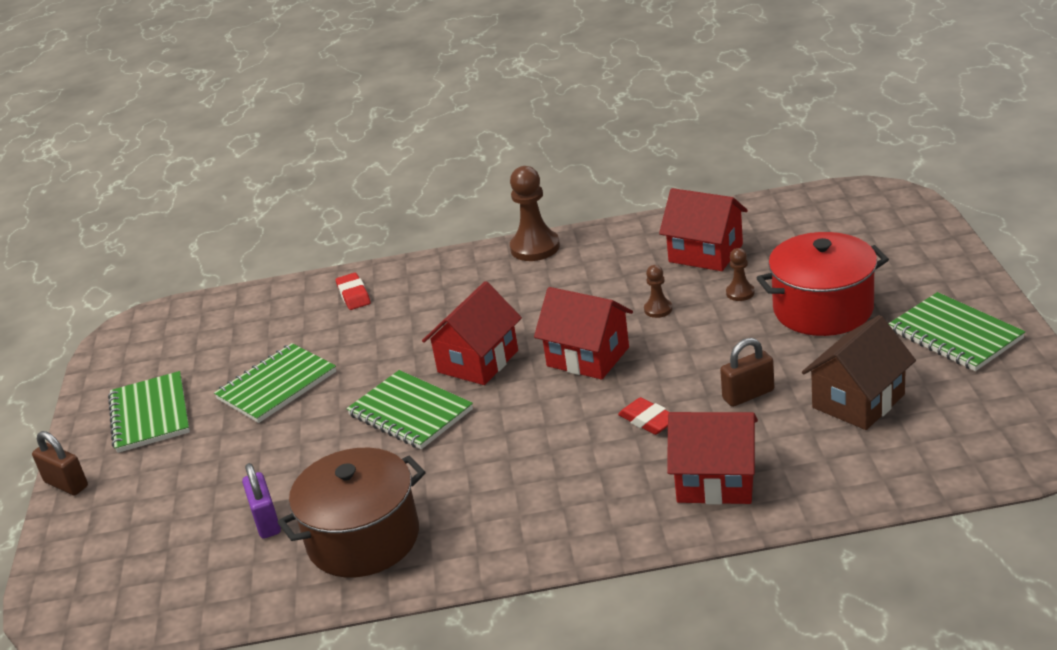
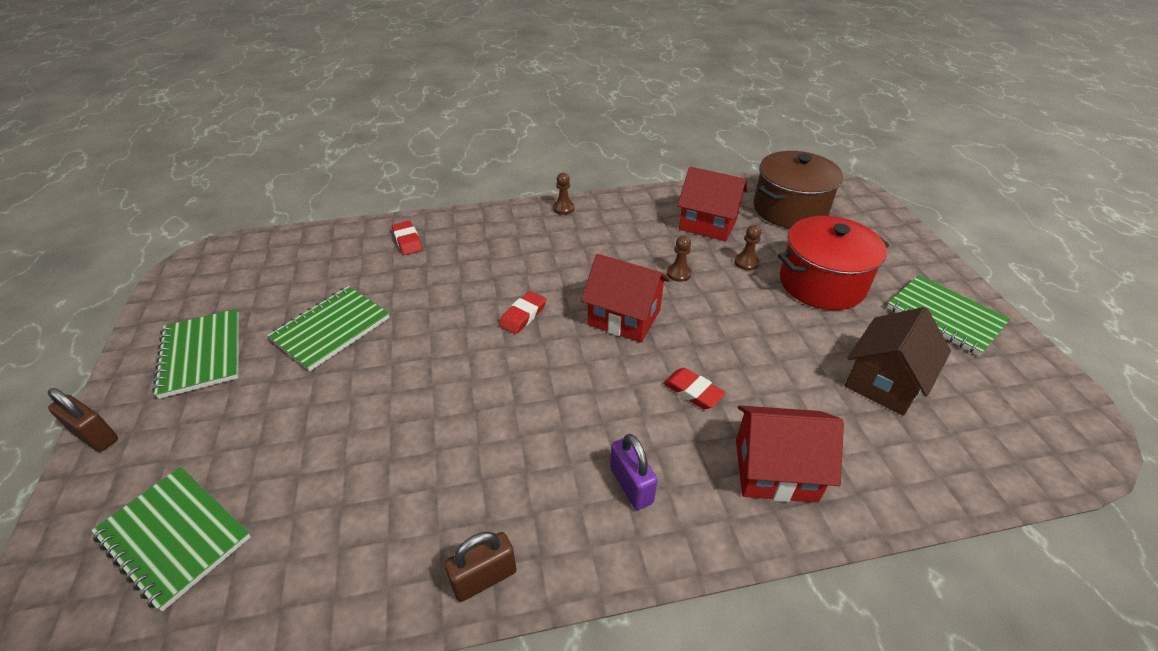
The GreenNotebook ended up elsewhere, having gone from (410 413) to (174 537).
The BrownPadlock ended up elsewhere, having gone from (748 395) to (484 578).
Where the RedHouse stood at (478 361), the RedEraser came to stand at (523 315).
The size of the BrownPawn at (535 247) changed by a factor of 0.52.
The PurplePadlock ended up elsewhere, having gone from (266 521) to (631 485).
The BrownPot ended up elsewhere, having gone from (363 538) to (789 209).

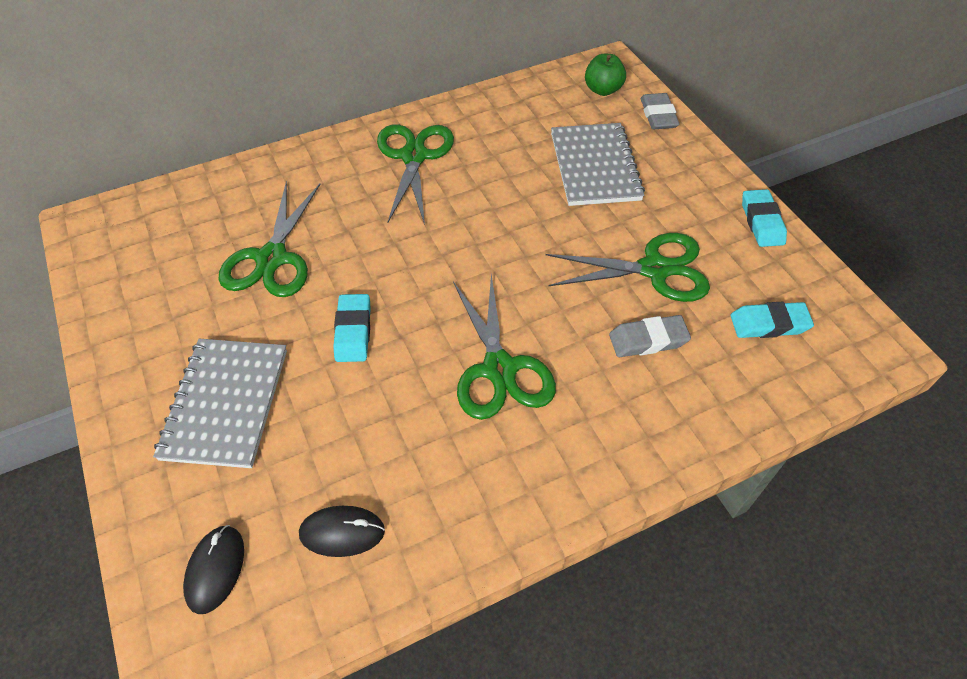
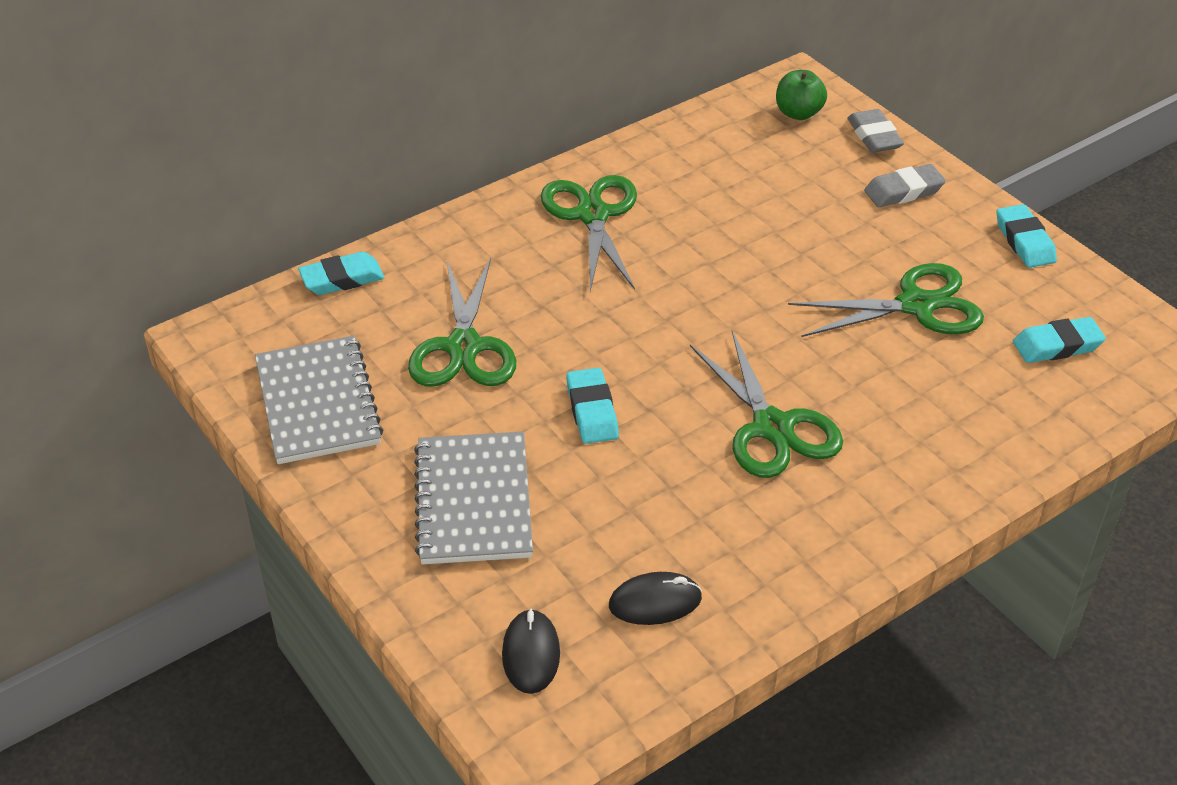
The GreyNotebook ended up elsewhere, having gone from (594 167) to (317 403).
The second view gained the TurquoiseEraser at (342 279).
The GreyEraser ended up elsewhere, having gone from (648 340) to (903 191).

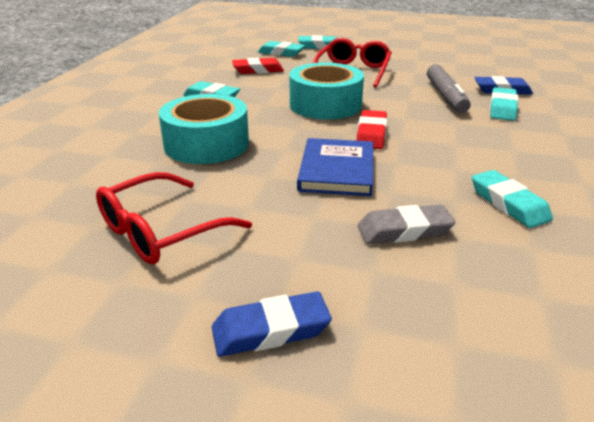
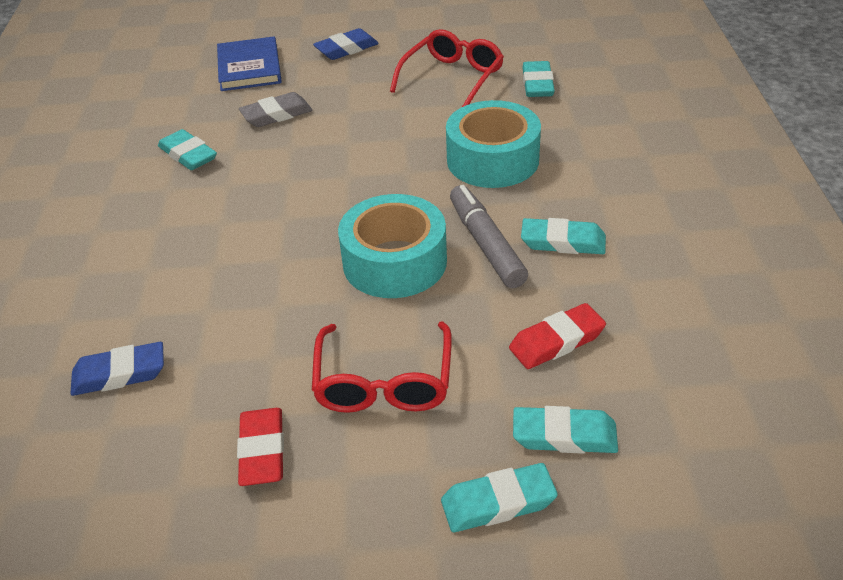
The BlueBook ended up elsewhere, having gone from (336 170) to (249 68).
The RedEraser ended up elsewhere, having gone from (371 134) to (262 451).
The GreyMarker ended up elsewhere, having gone from (445 96) to (486 244).
The TurquoiseEraser ended up elsewhere, having gone from (502 108) to (537 84).

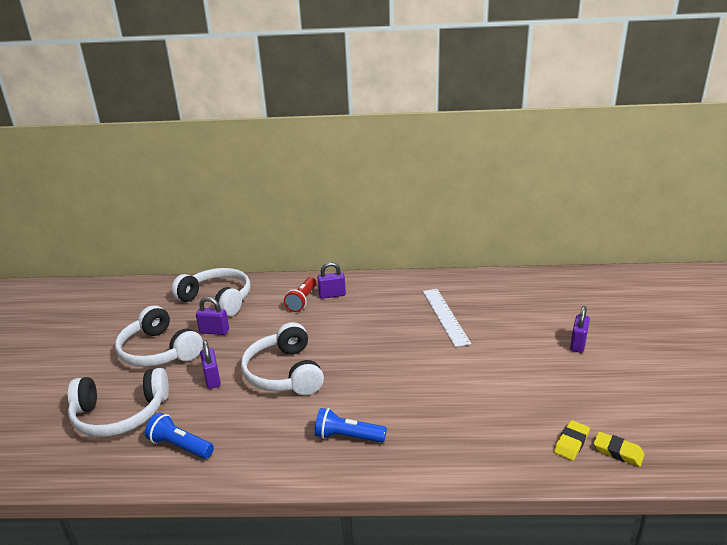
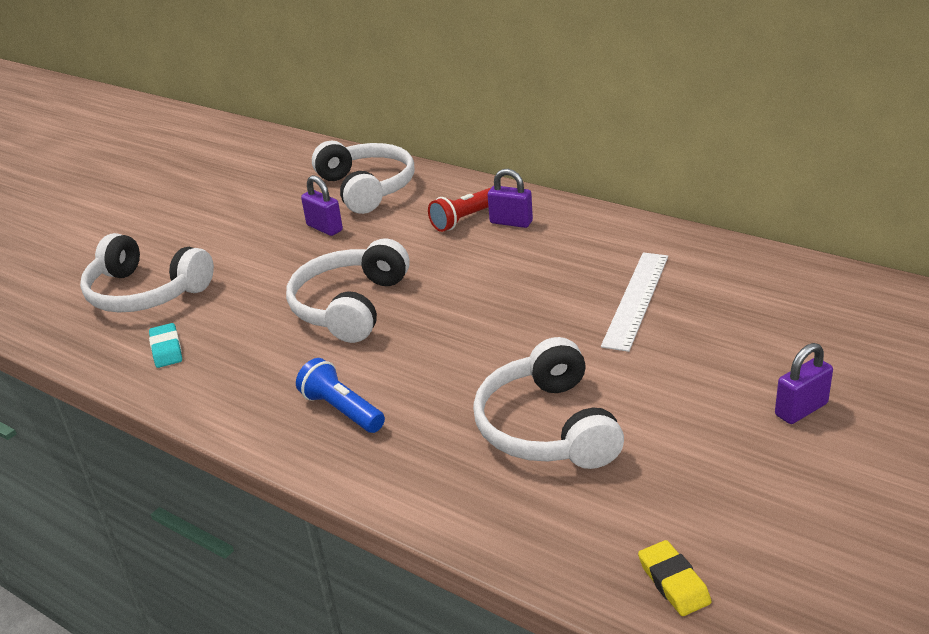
Where the BlueFlashlight stood at (180 446), the TurquoiseEraser came to stand at (166 349).
The WhiteHeadphones ended up elsewhere, having gone from (159 351) to (547 427).
The second view lost the PurplePadlock at (212 379).
The second view lost the YellowEraser at (571 443).

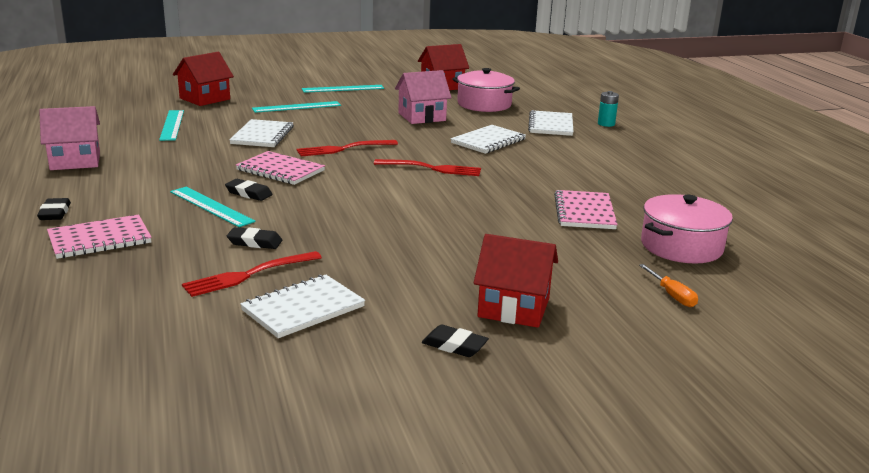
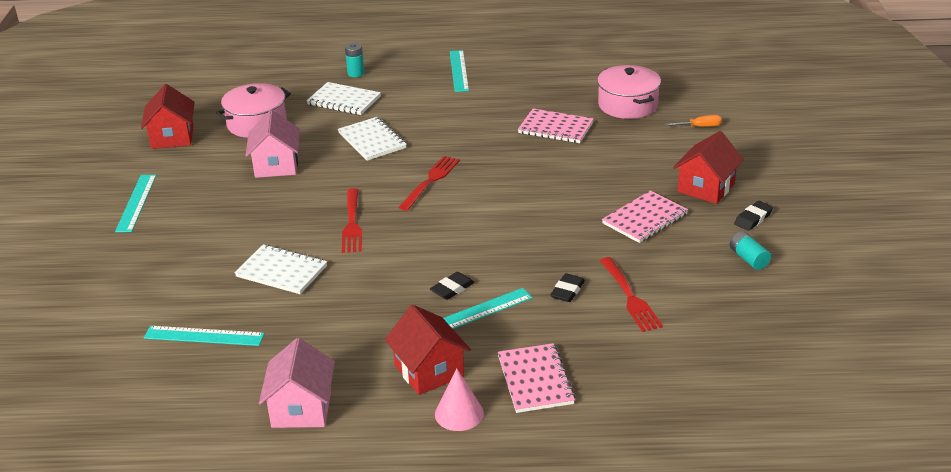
The RedHouse ended up elsewhere, having gone from (205 99) to (429 371).
Where the BlackEraser stood at (55 213), the PinkCone came to stand at (459 413).
The TurquoiseRuler ended up elsewhere, having gone from (296 107) to (458 71).
The PinkNotebook ended up elsewhere, having gone from (280 170) to (645 219).
The second view gained the TurquoiseBattery at (748 259).
The second view lost the WhiteNotebook at (303 308).

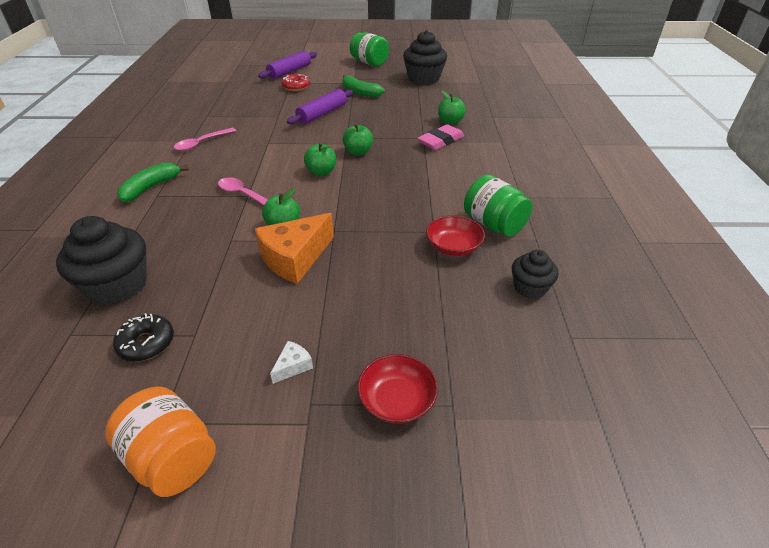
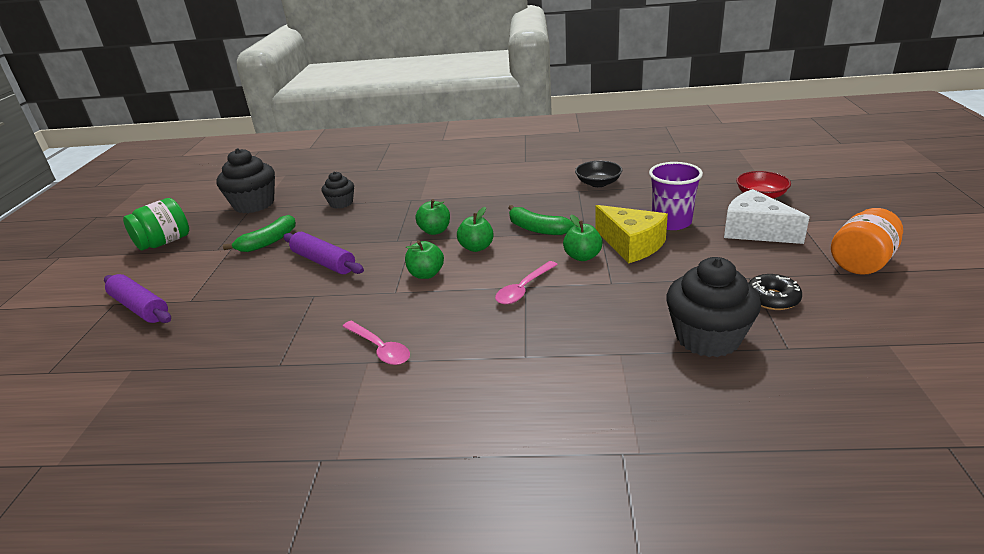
The BlackCupcake ended up elsewhere, having gone from (530 288) to (341 203).
The GreenApple ended up elsewhere, having gone from (450 122) to (426 274).
The GreenBanana ended up elsewhere, having gone from (151 188) to (537 229).
What was the RedBowl at (453 247) turned into the BlackBowl at (598 183).
What was the OrangeCheese at (295 258) turned into the YellowCheese at (631 245).
The second view gained the PurpleCup at (671 222).
The size of the WhiteCheese at (293 366) changed by a factor of 2.32.
The second view lost the RedDonut at (296 87).
The second view lost the PinkEraser at (441 141).
The second view lost the GreenJar at (493 224).

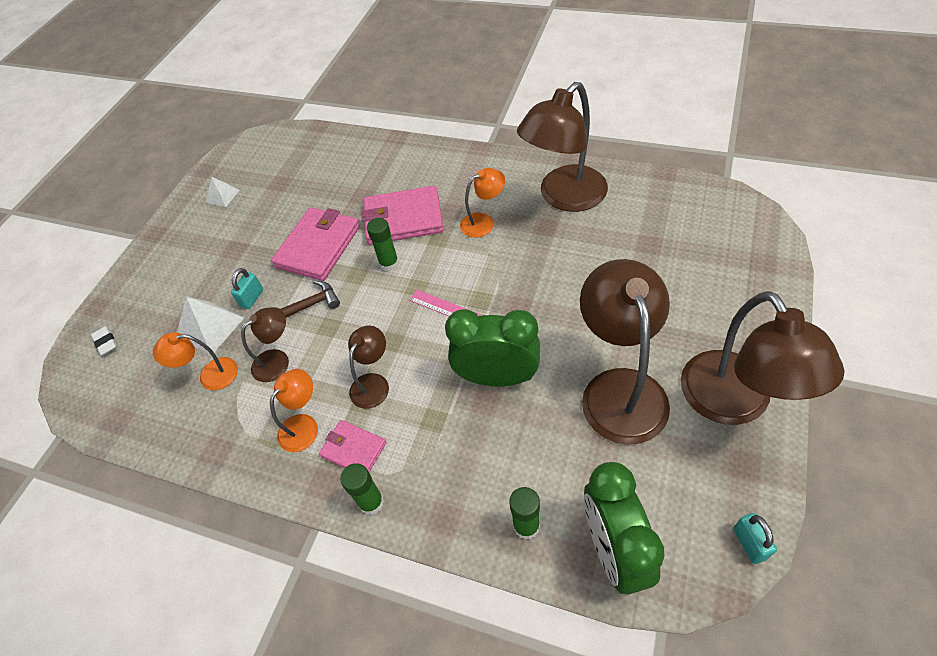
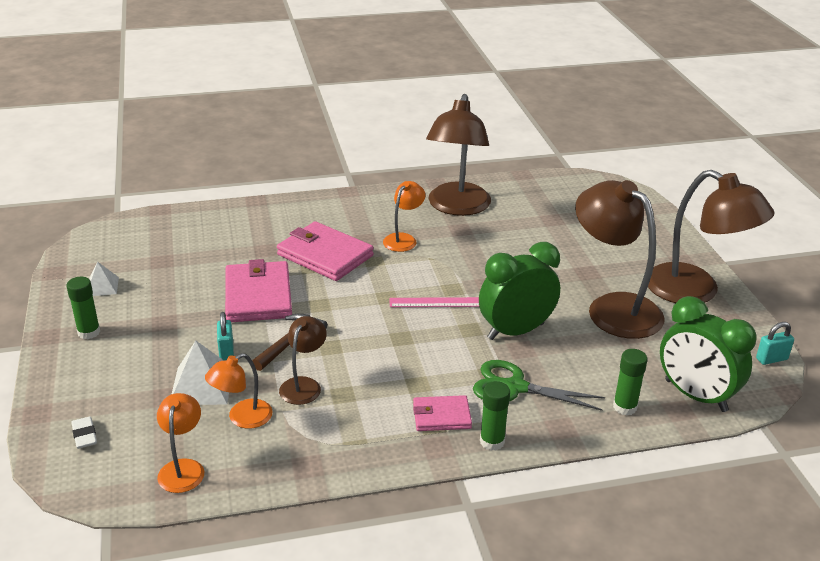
The GreenGlueStick ended up elsewhere, having gone from (389 263) to (89 332).
The WhiteEraser at (106 342) ended up facing another way, 45 degrees clockwise from before.
The OrangeLamp ended up elsewhere, having gone from (304 425) to (183 468).
The PinkWallet at (403 218) ended up facing another way, 75 degrees clockwise from before.
The second view gained the GreenScissors at (514 387).
The TurquoisePadlock at (749 543) ended up facing another way, 60 degrees counterclockwise from before.
The second view lost the BrownLamp at (373 383).

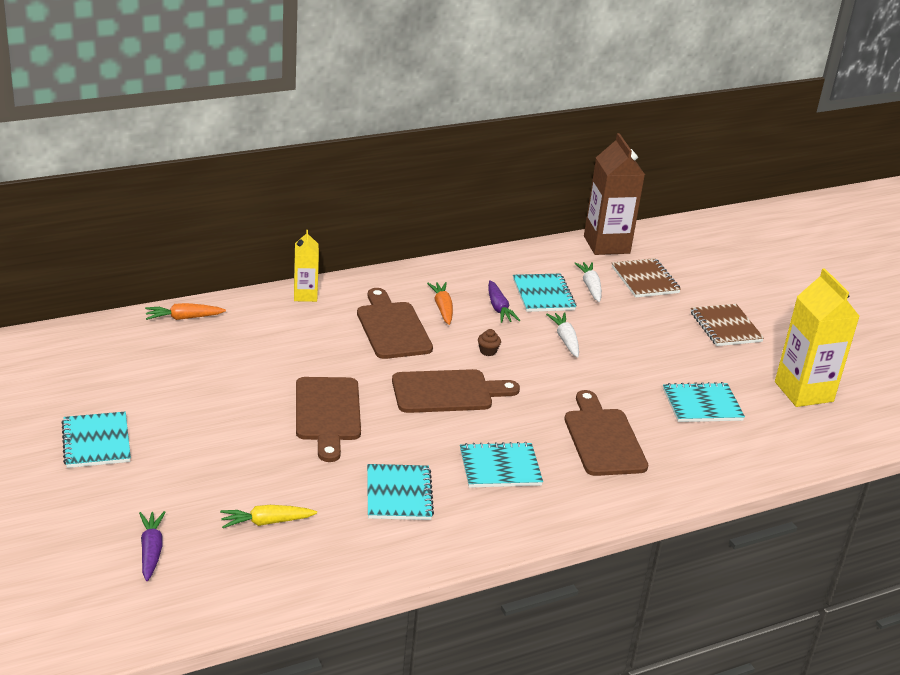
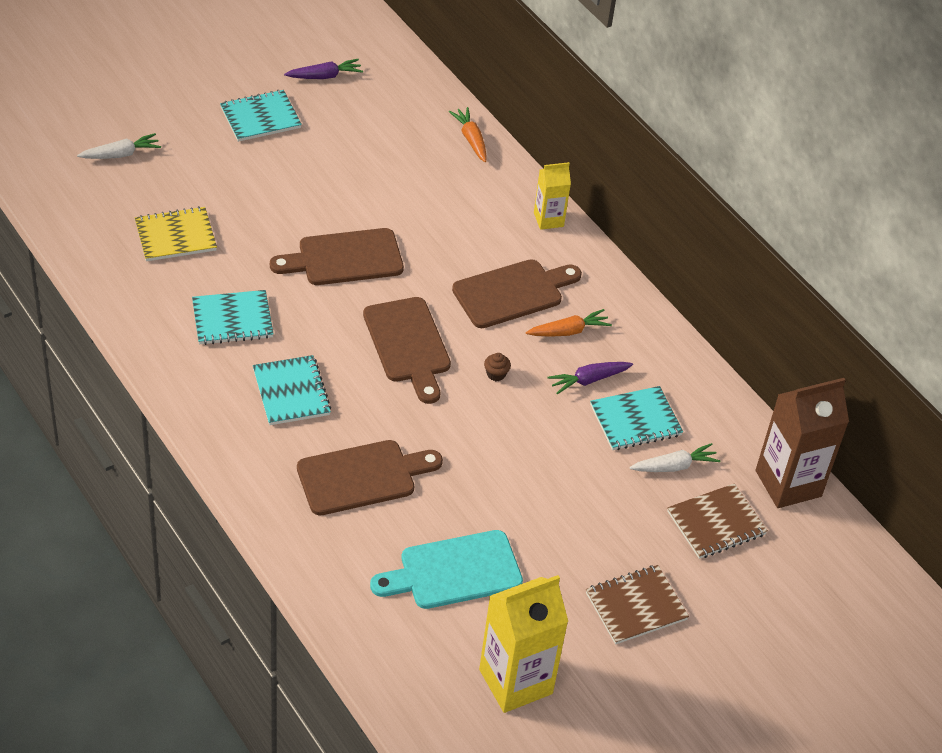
The WhiteCarrot ended up elsewhere, having gone from (565 339) to (121 154).
Where the YellowCarrot stood at (266 522), the YellowNotebook came to stand at (175 236).
The PurpleCarrot ended up elsewhere, having gone from (151 550) to (325 76).
Where the TurquoiseNotebook stood at (702 405), the TurquoiseCuttingBoard came to stand at (454 571).

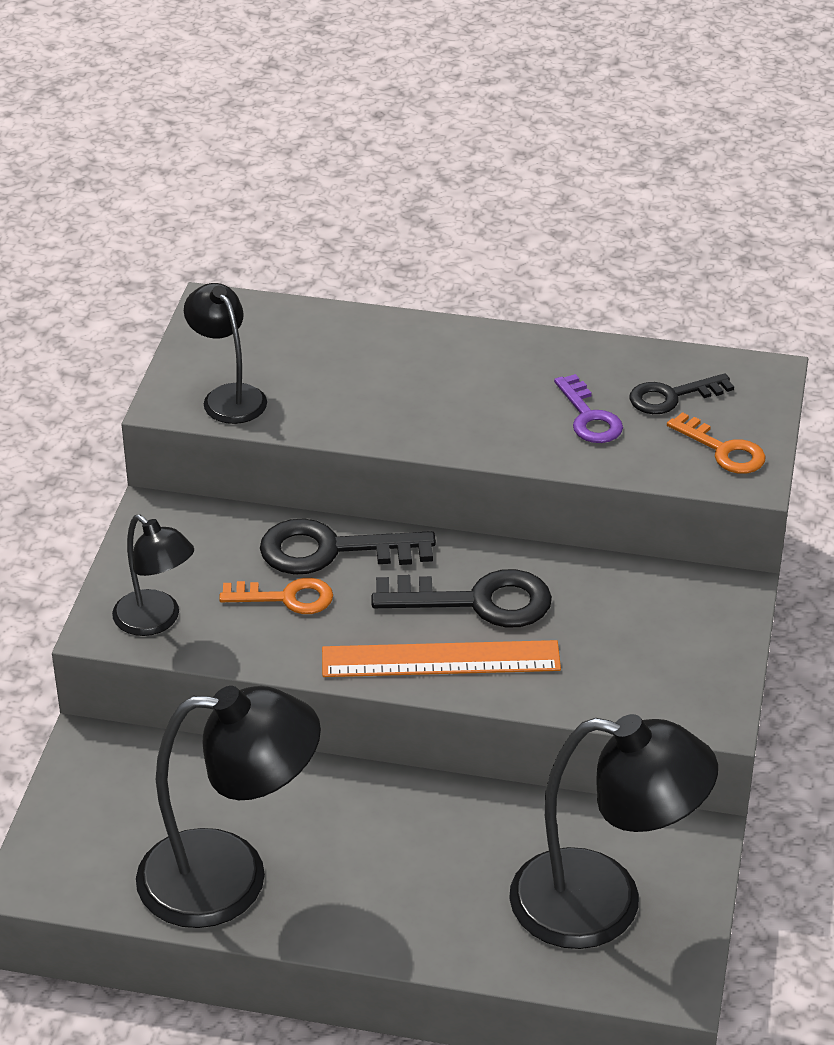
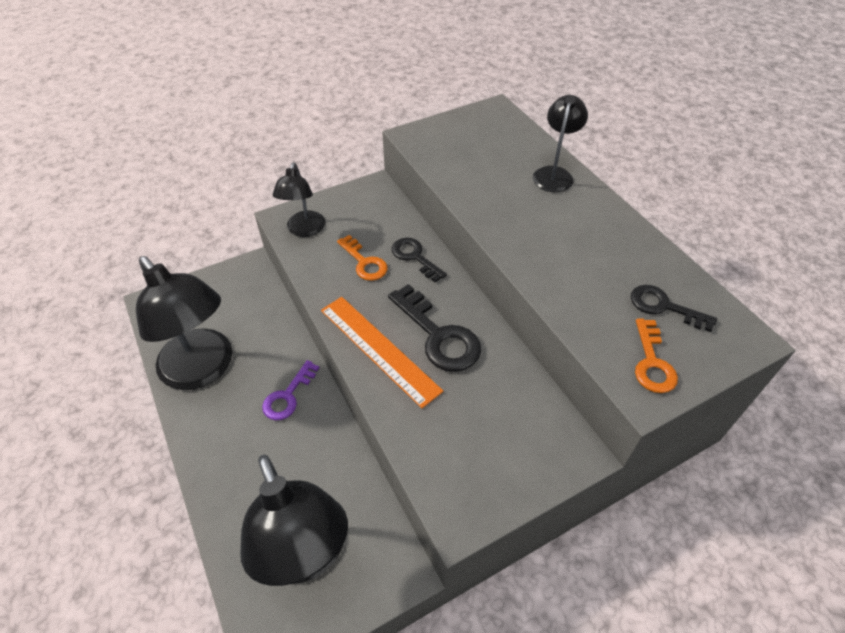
The PurpleKey ended up elsewhere, having gone from (589 417) to (288 396).
The size of the BlackKey at (332 550) changed by a factor of 0.63.
The BlackLamp ended up elsewhere, having gone from (228 396) to (554 174).

